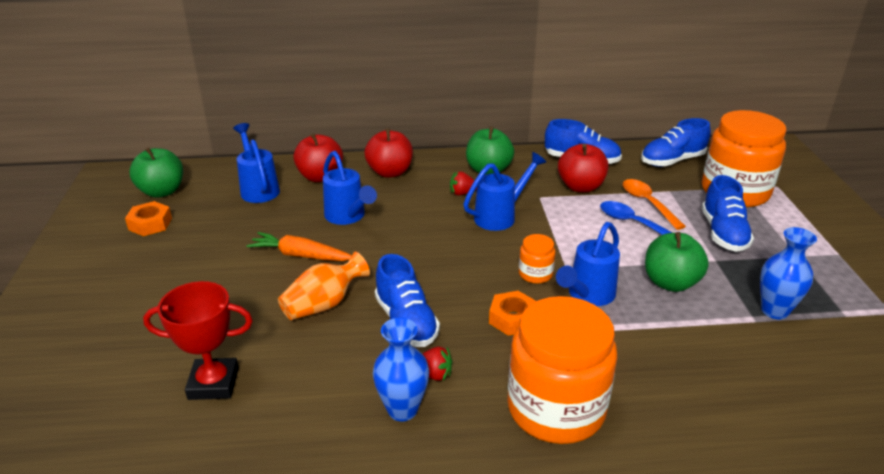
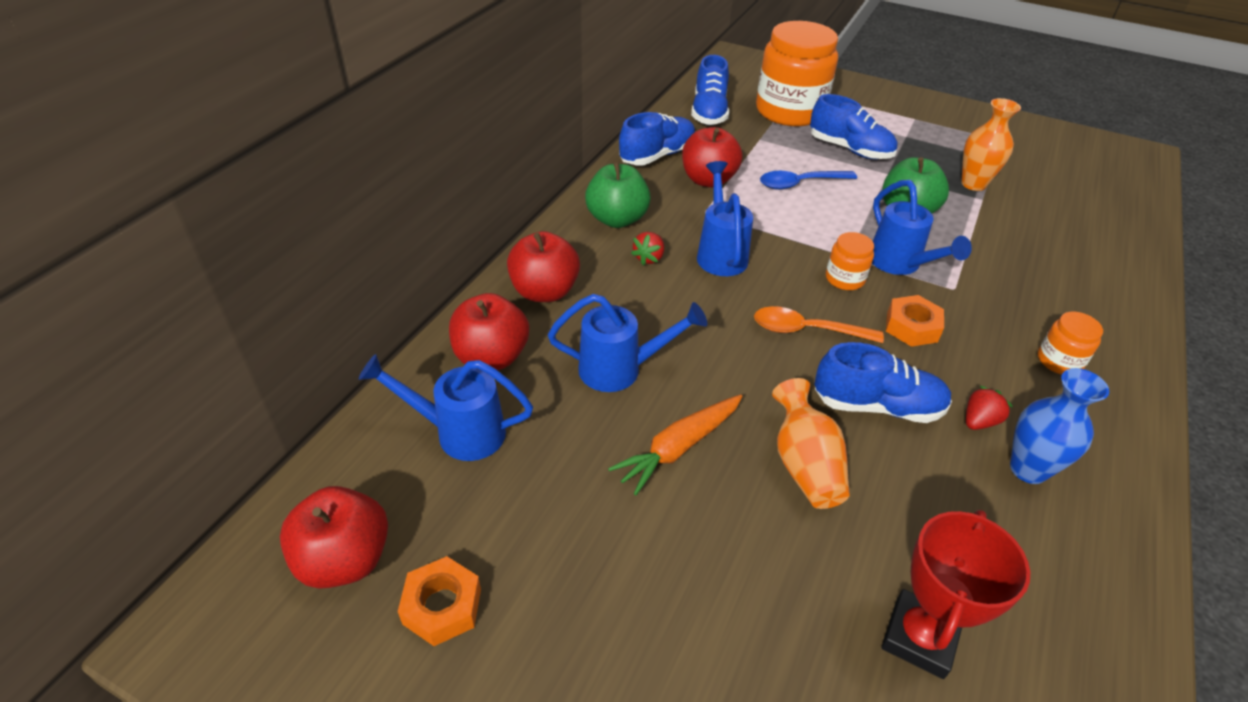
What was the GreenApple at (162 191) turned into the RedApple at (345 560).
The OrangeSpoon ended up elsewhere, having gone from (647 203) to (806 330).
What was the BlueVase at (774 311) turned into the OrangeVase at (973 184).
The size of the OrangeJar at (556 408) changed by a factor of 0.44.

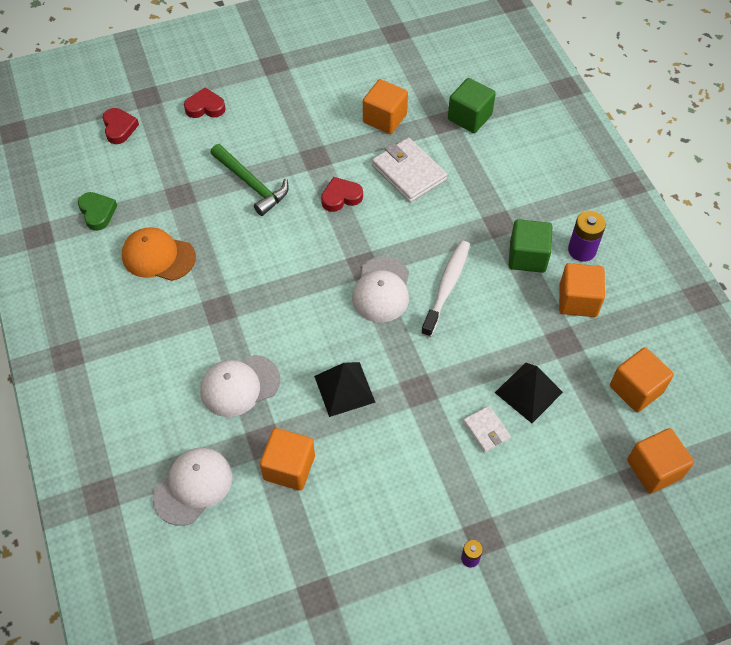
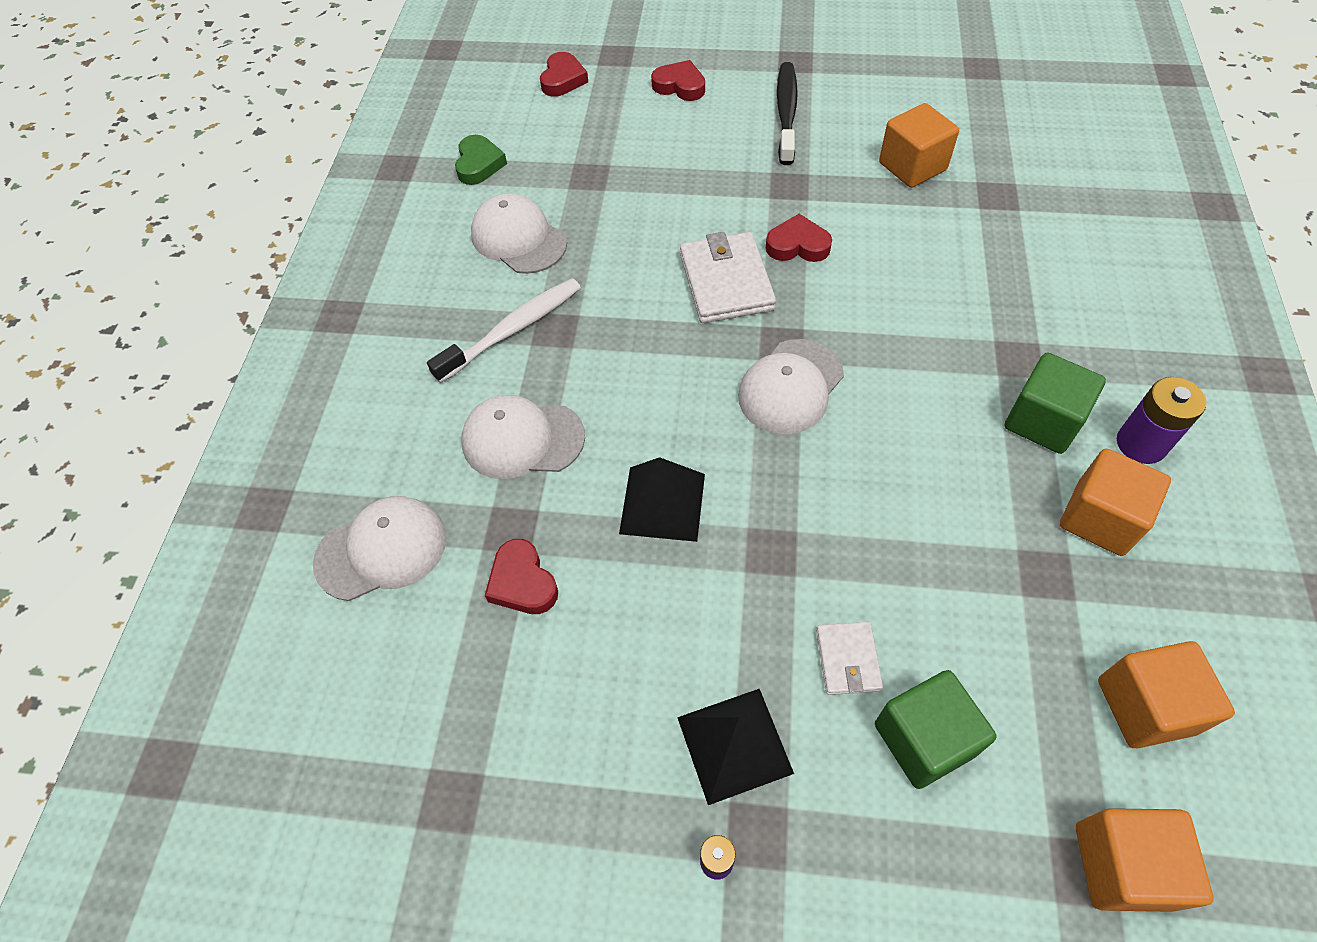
The WhiteToothbrush ended up elsewhere, having gone from (446 287) to (513 330).
What was the OrangeCap at (158 256) turned into the WhiteCap at (518 238).
Where the OrangeCube stood at (289 467), the RedHeart came to stand at (522 582).
The BlackPyramid ended up elsewhere, having gone from (528 392) to (734 745).
The WhiteWallet ended up elsewhere, having gone from (408 173) to (726 282).
The second view gained the BlackToothbrush at (786 113).
The GreenCube ended up elsewhere, having gone from (469 117) to (924 739).
The second view lost the GreenHammer at (251 184).

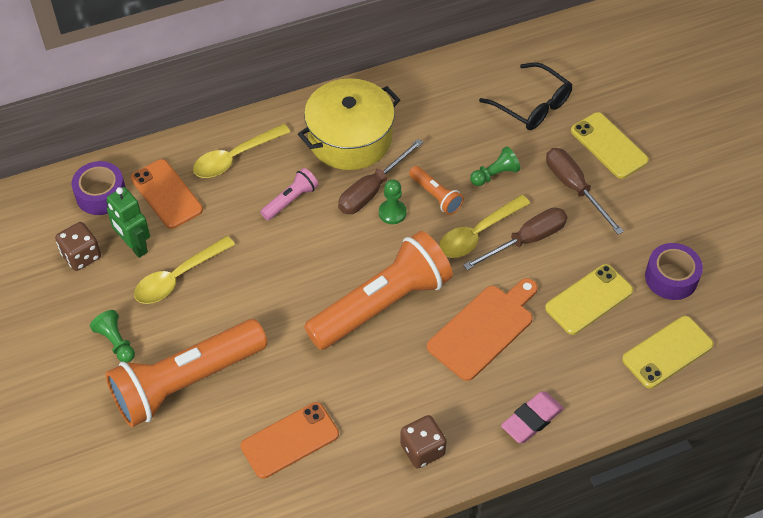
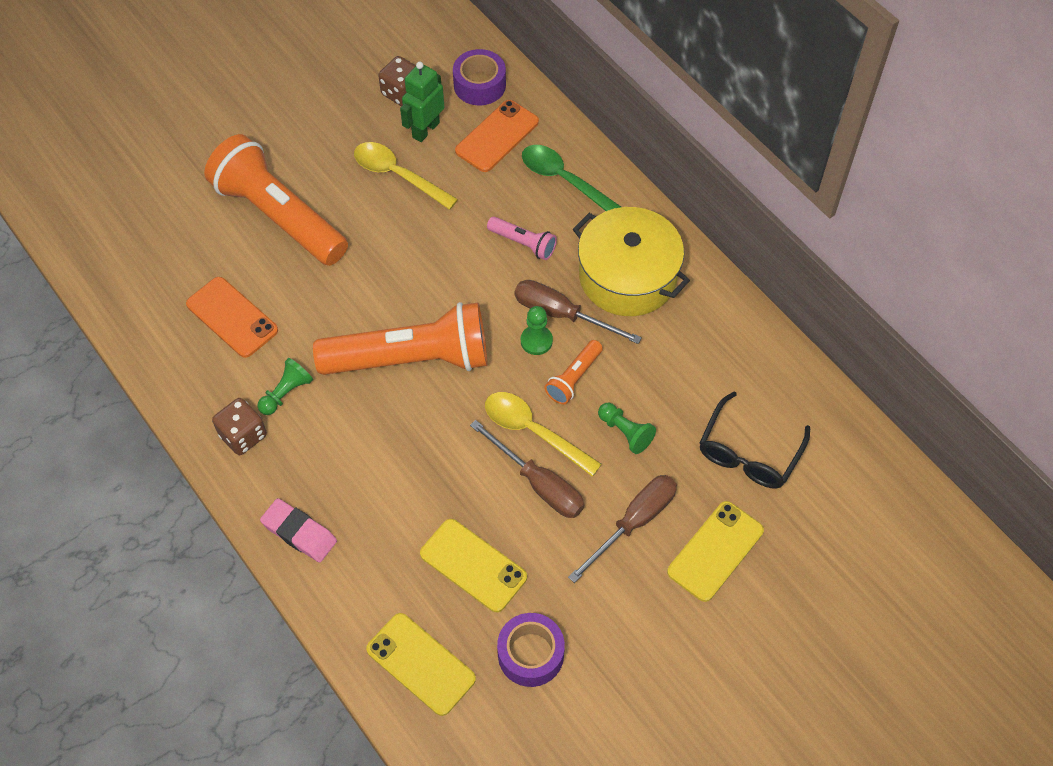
The GreenPawn ended up elsewhere, having gone from (116 342) to (286 393).
The OrangeFlashlight at (382 304) ended up facing another way, 45 degrees counterclockwise from before.
What was the YellowSpoon at (235 157) turned into the GreenSpoon at (564 180).
The second view lost the OrangeCuttingBoard at (483 329).

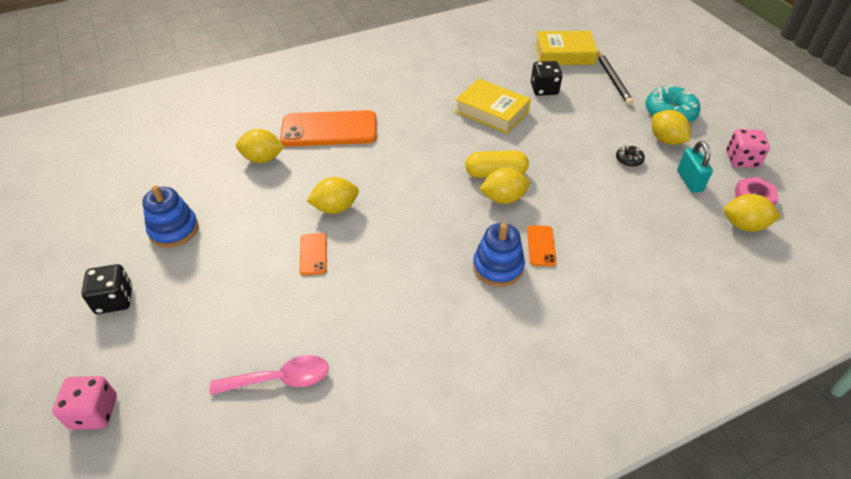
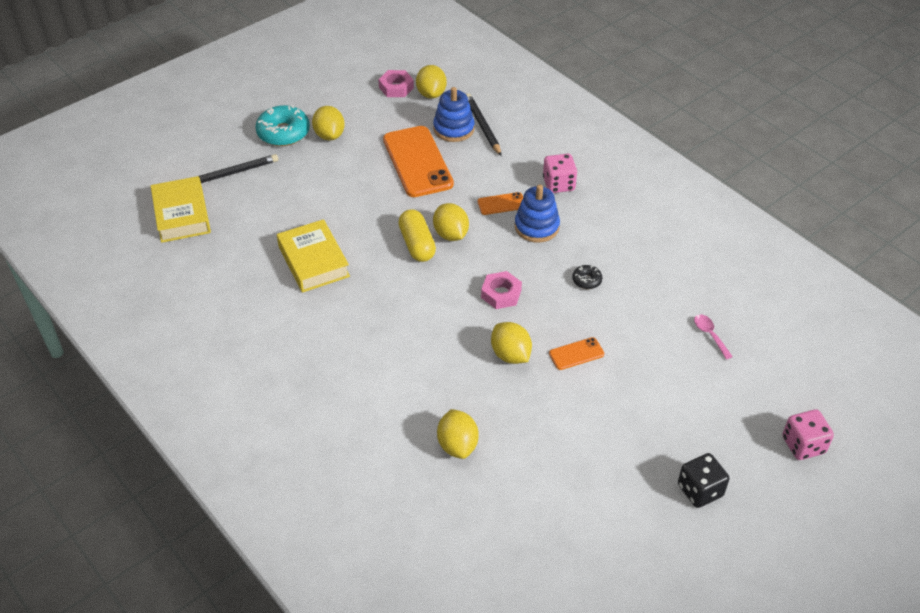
The YellowBook at (492 111) ended up facing another way, 45 degrees counterclockwise from before.
The YellowLemon at (666 140) ended up facing another way, 60 degrees counterclockwise from before.
The OrangePhone ended up elsewhere, having gone from (329 129) to (417 162).
The BlueStackingToy ended up elsewhere, having gone from (174 230) to (454 129).
The second view gained the BlackPencil at (482 126).
The second view gained the PinkNut at (501 294).
The PinkDice ended up elsewhere, having gone from (741 160) to (558 184).
The BlackDonut ended up elsewhere, having gone from (629 159) to (586 280).
The size of the PinkSpoon at (280 379) changed by a factor of 0.60.
The second view lost the BlackDice at (544 89).
The second view lost the TurquoisePadlock at (689 181).

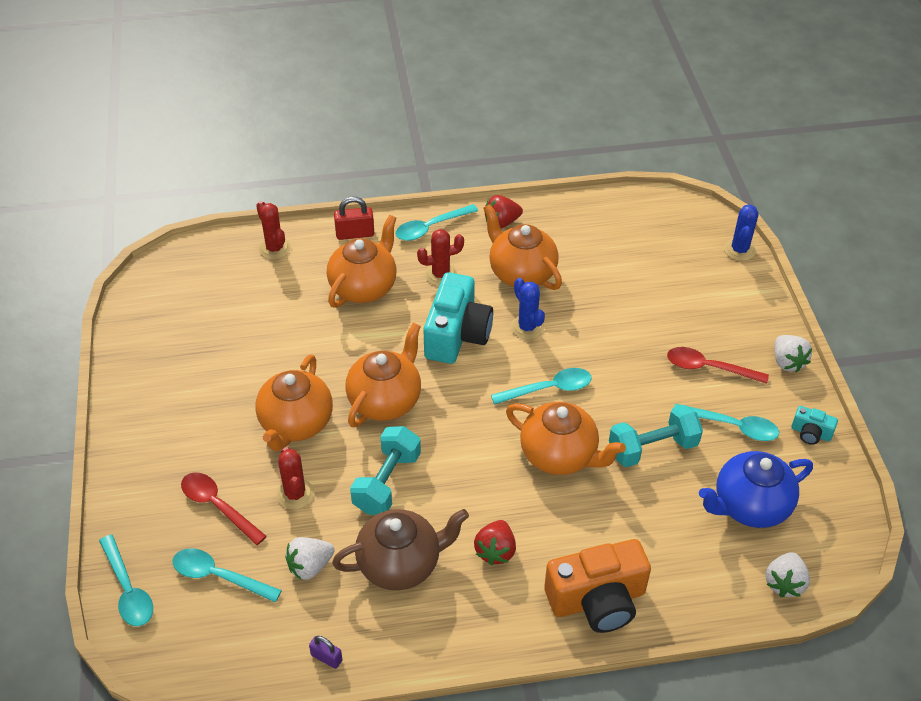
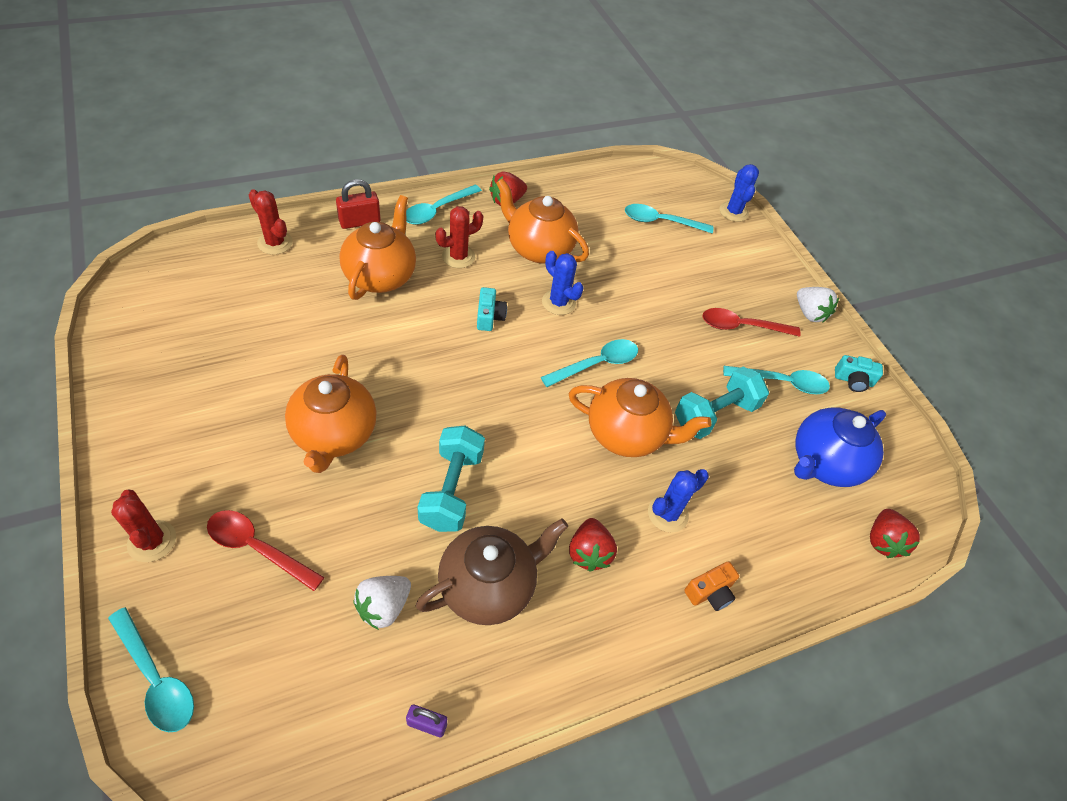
The RedCactus ended up elsewhere, having gone from (295 494) to (152 541).
The size of the TurquoiseCamera at (457 334) changed by a factor of 0.46.
The TurquoiseSpoon ended up elsewhere, having gone from (219 576) to (661 222).
The second view gained the BlueCactus at (667 514).
The size of the OrangeCamera at (597 600) changed by a factor of 0.46.
What was the WhiteStrawberry at (784 583) turned into the RedStrawberry at (883 541).
The second view lost the OrangeTeapot at (386 400).

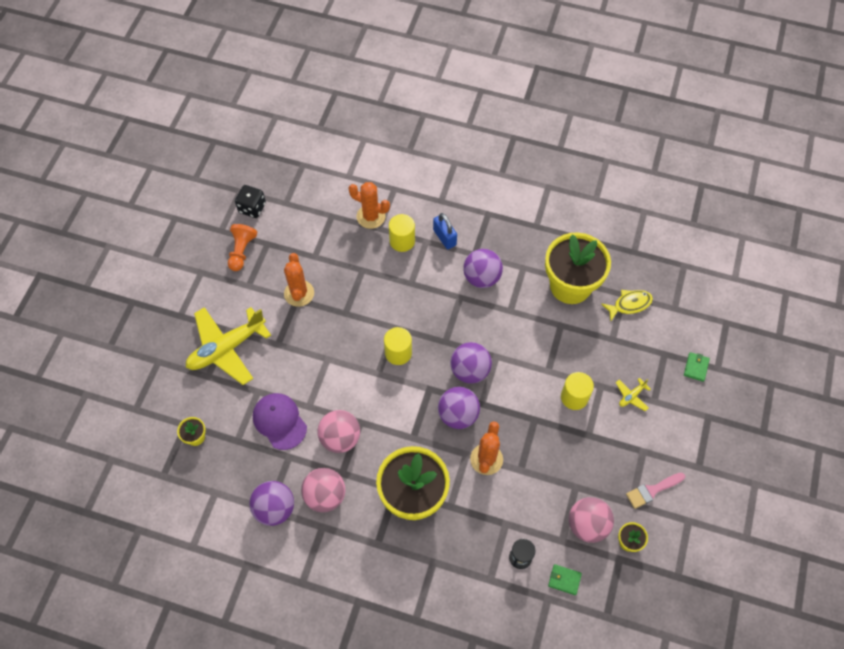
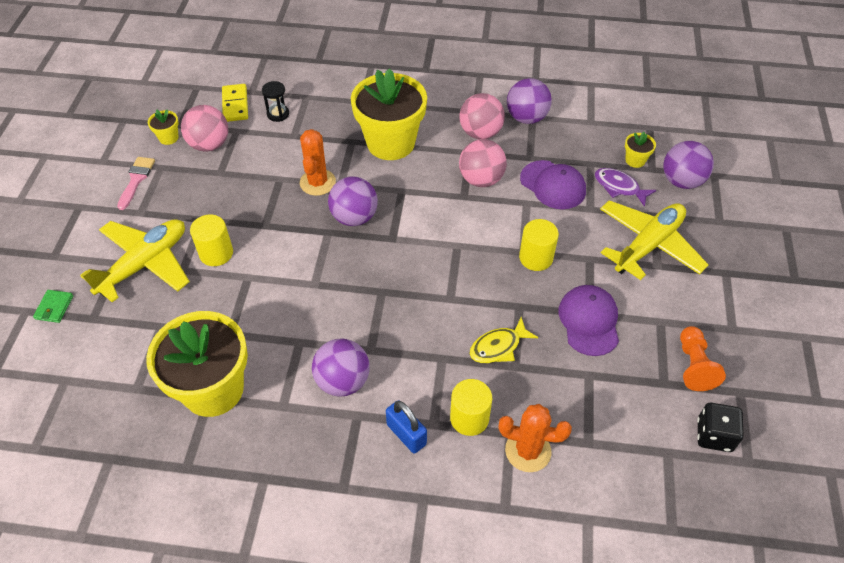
The size of the YellowPlane at (631 396) changed by a factor of 2.41.
The PinkBrush at (652 490) ended up facing another way, 45 degrees counterclockwise from before.
Where the GreenWallet stood at (564 580), the YellowDomino came to stand at (235 105).
The YellowFish ended up elsewhere, having gone from (629 304) to (498 347).
The YellowCylinder ended up elsewhere, having gone from (398 353) to (536 258).
Where the OrangeCactus stood at (299 293), the PurpleCap came to stand at (589 321).
The second view gained the PurpleFish at (619 187).
The PurpleBall ended up elsewhere, having gone from (470 371) to (681 181).

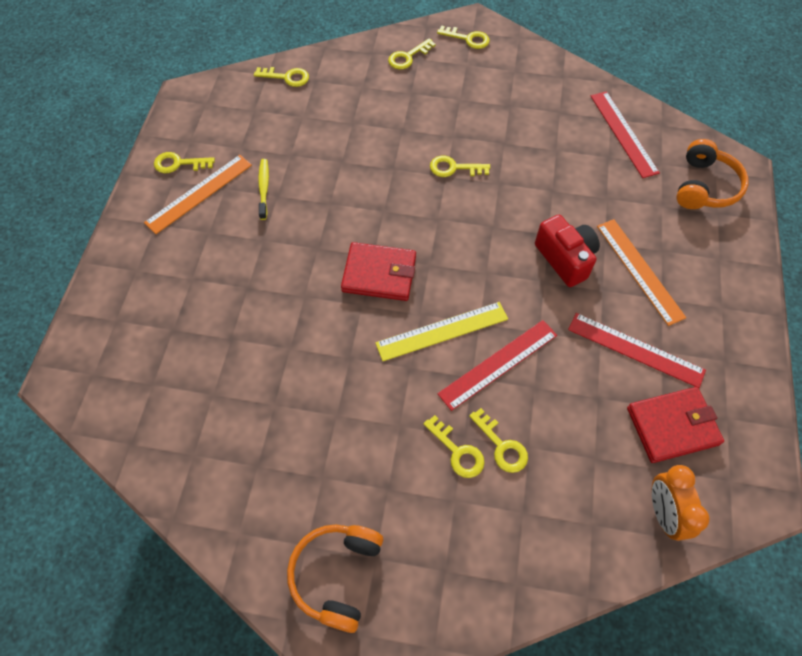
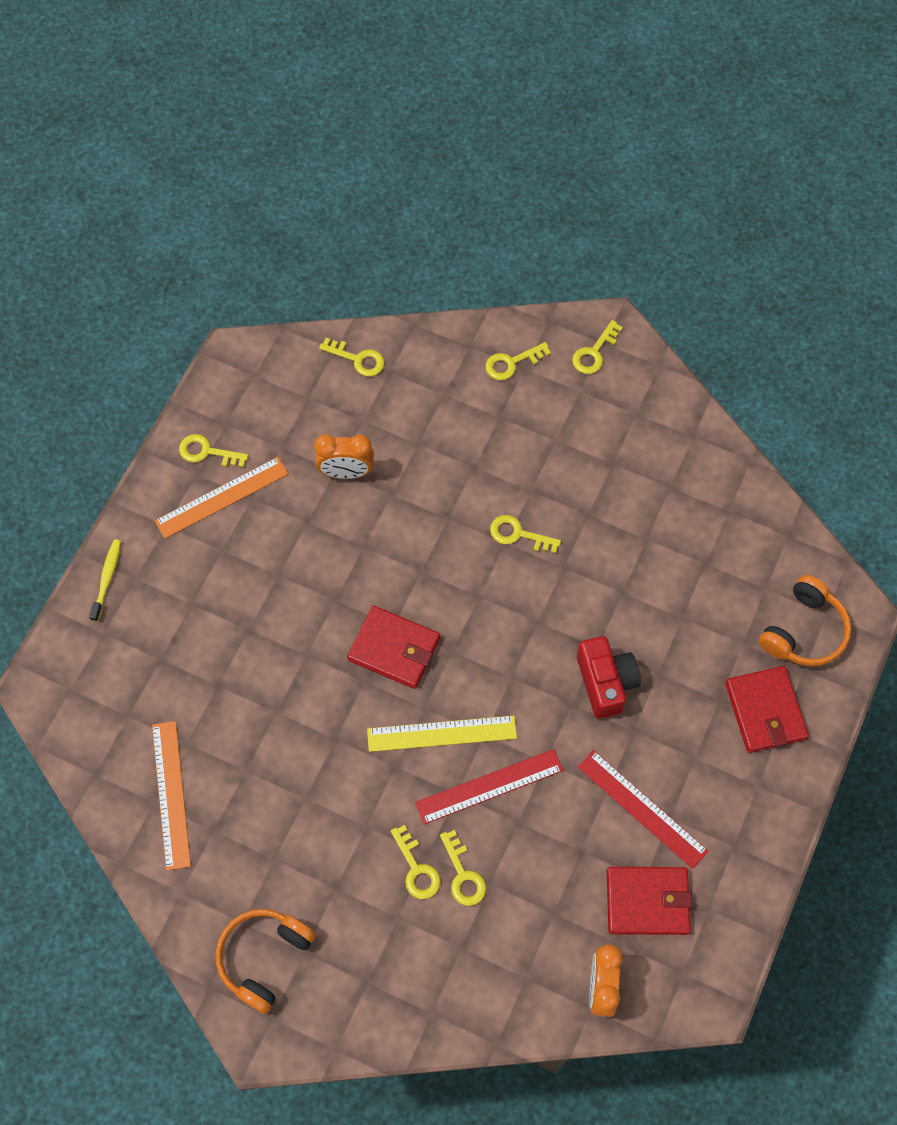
The YellowToothbrush ended up elsewhere, having gone from (264 188) to (107 579).
The OrangeRuler ended up elsewhere, having gone from (640 270) to (171 794).
The second view gained the OrangeClock at (346 472).
The YellowKey at (468 39) ended up facing another way, 90 degrees clockwise from before.
The second view gained the RedWallet at (765 711).
The second view lost the RedRuler at (623 133).

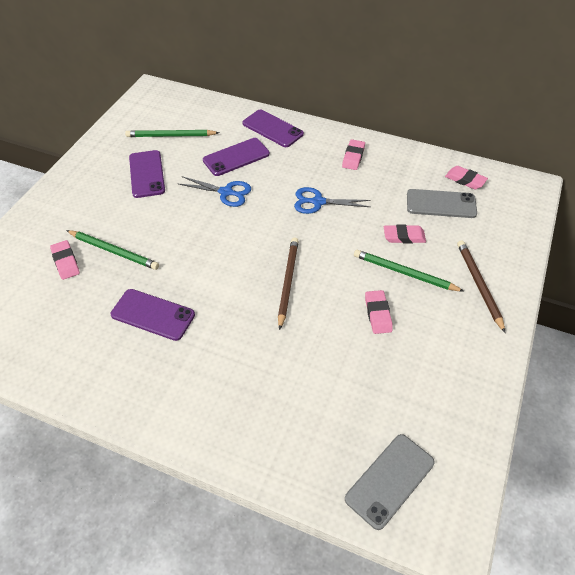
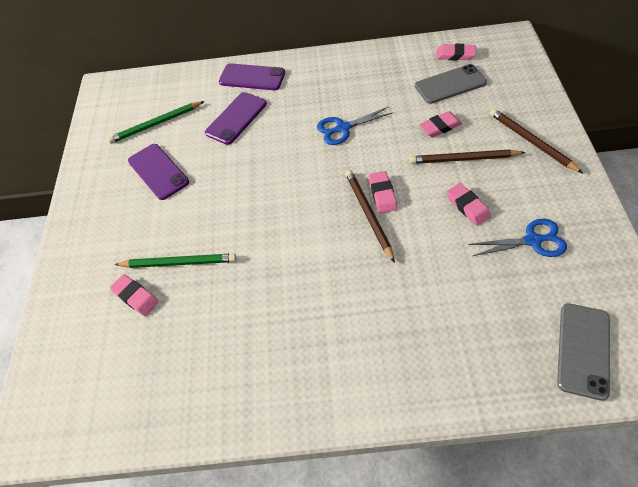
The PinkEraser ended up elsewhere, having gone from (353 157) to (382 194).
What was the GreenPencil at (404 273) turned into the BrownPencil at (463 159).
The BlueScissors ended up elsewhere, having gone from (226 192) to (532 240).
The second view lost the PurplePhone at (153 314).

